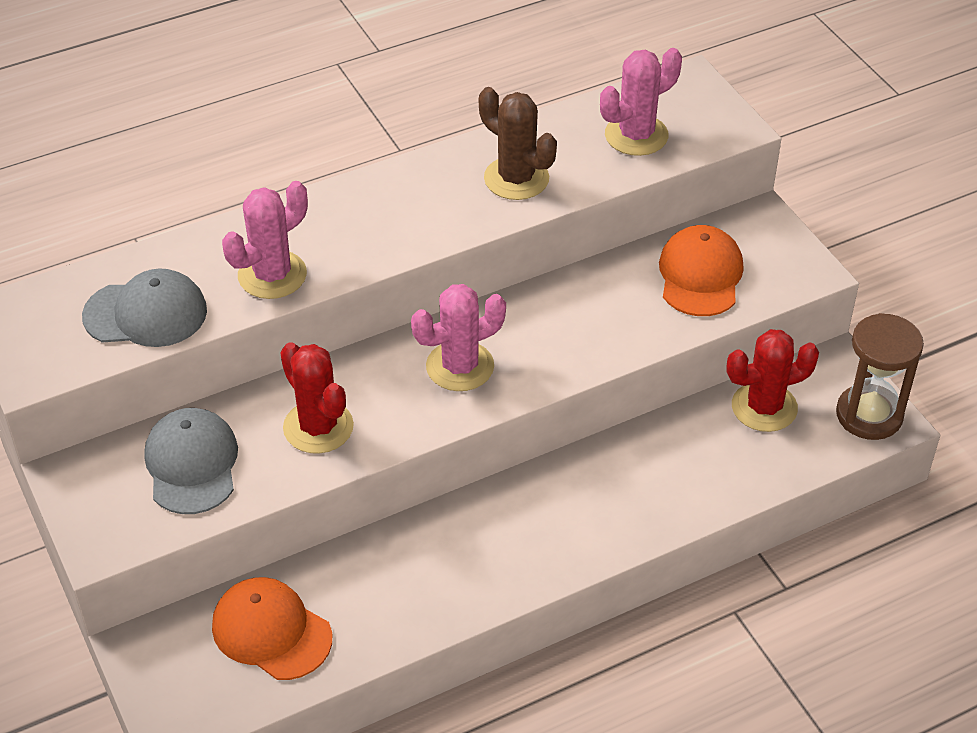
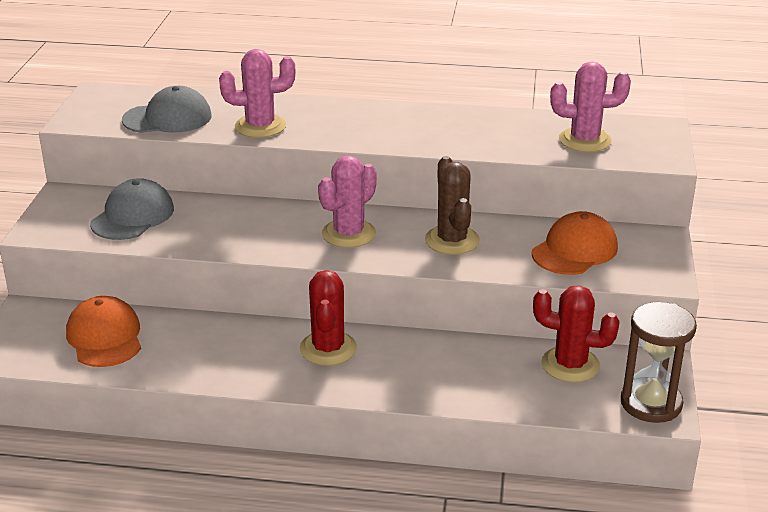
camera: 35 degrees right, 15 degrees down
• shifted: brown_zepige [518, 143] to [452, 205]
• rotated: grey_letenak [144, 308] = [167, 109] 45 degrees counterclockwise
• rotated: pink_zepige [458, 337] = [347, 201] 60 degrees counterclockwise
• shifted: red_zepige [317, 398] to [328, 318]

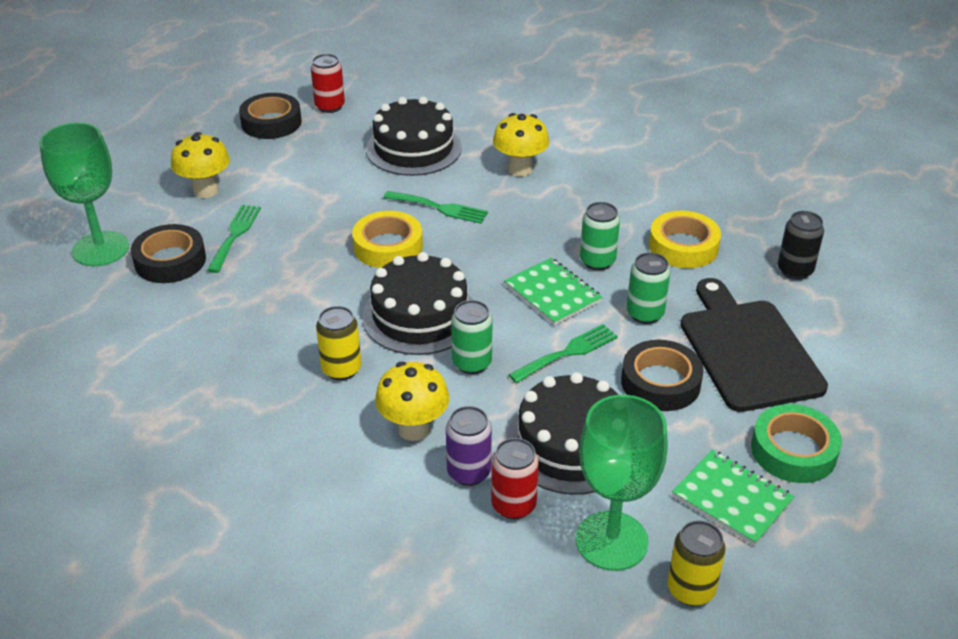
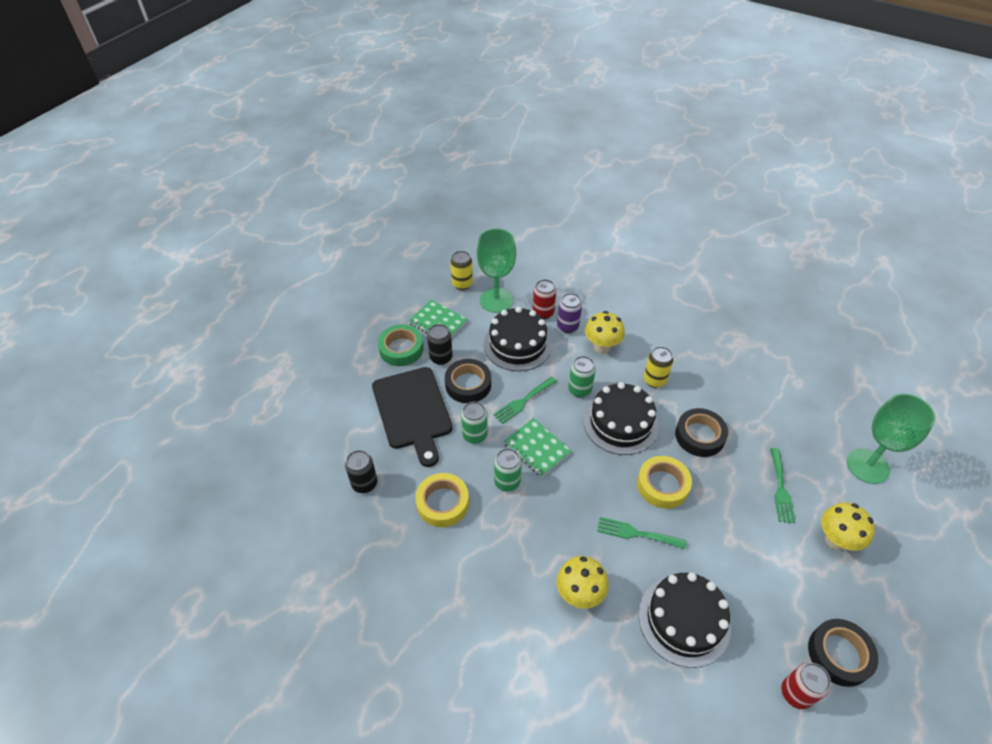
camera: 175 degrees right, 10 degrees up
• shifted: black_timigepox [168, 253] to [701, 432]
• new: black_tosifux [440, 344]

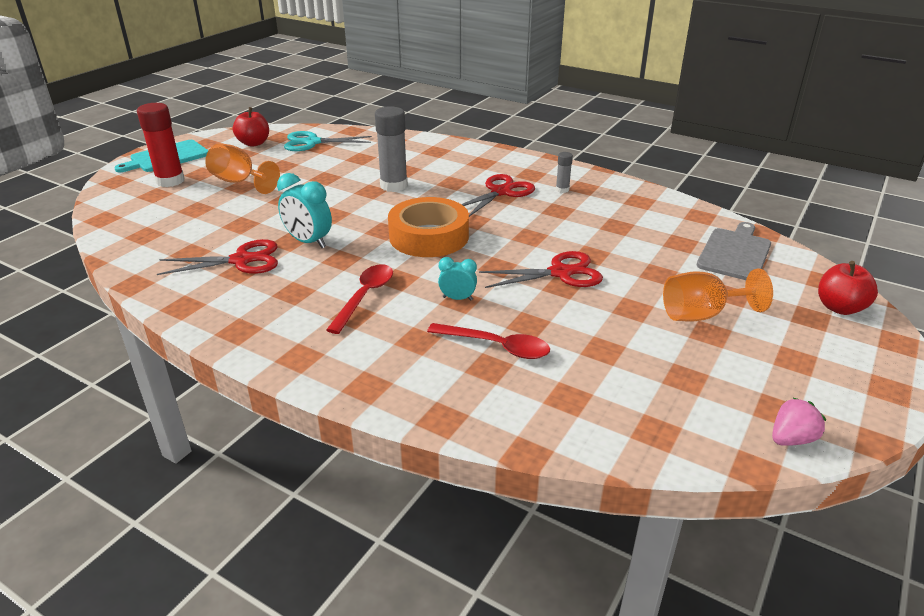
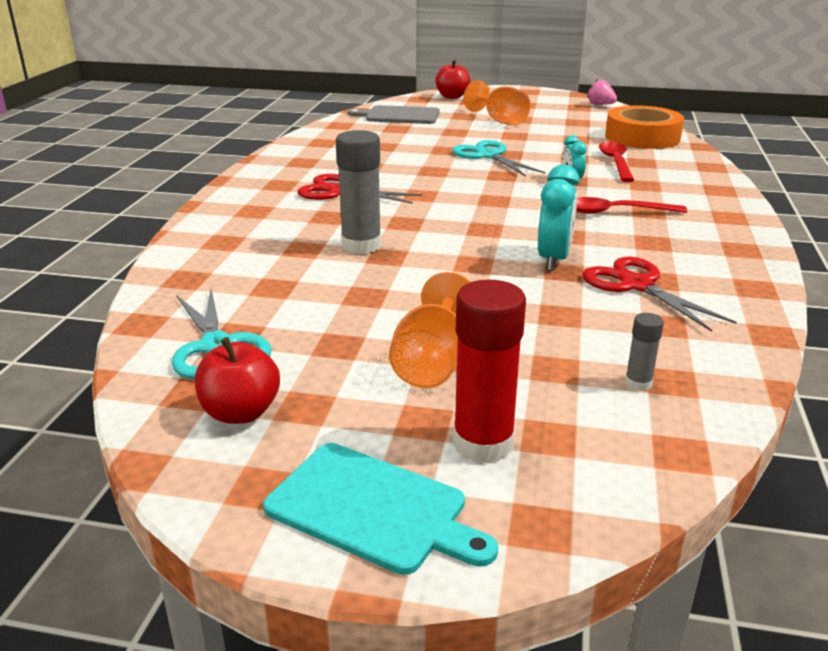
camera: 110 degrees left, 5 degrees down
• shifted: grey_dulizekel [564, 172] to [644, 352]
• shifted: orange_timigepox [428, 227] to [644, 127]
• repainted: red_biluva [541, 269] to turquoise_biluva [498, 158]

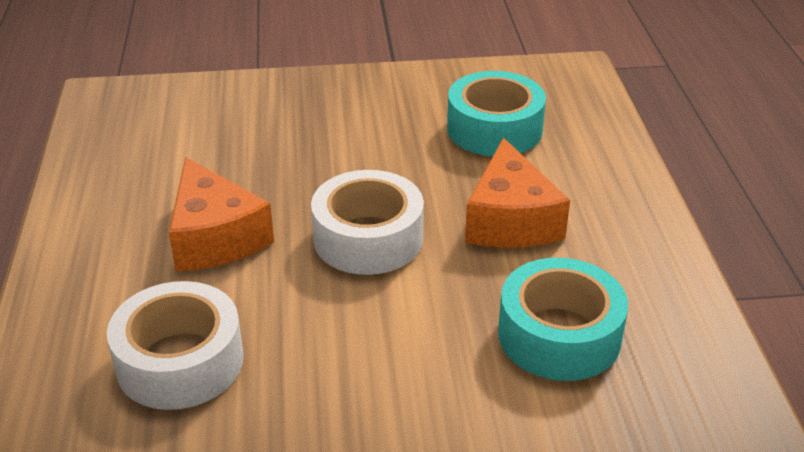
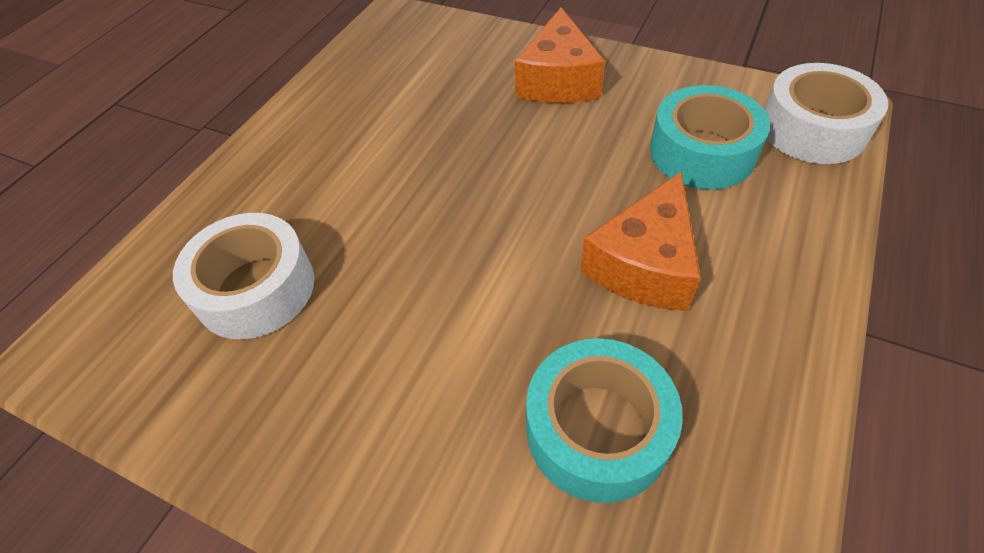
camera: 35 degrees right, 15 degrees up
• shifted: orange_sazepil [221, 214] to [560, 55]
• shifted: white_timigepox [367, 222] to [826, 113]

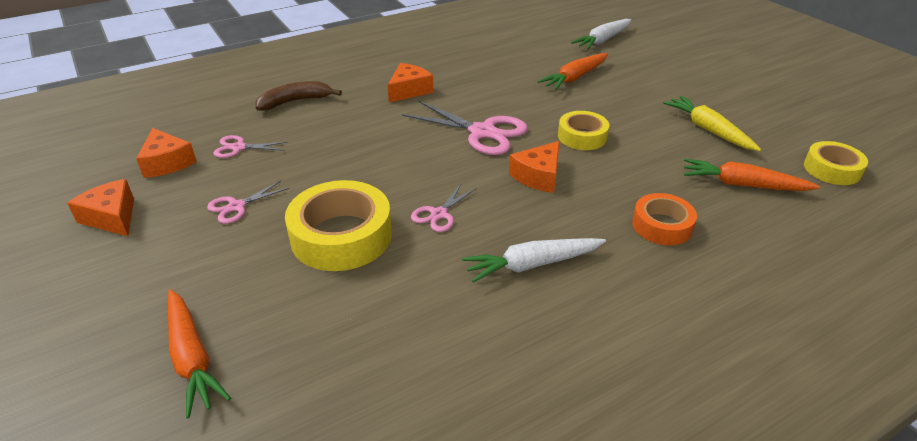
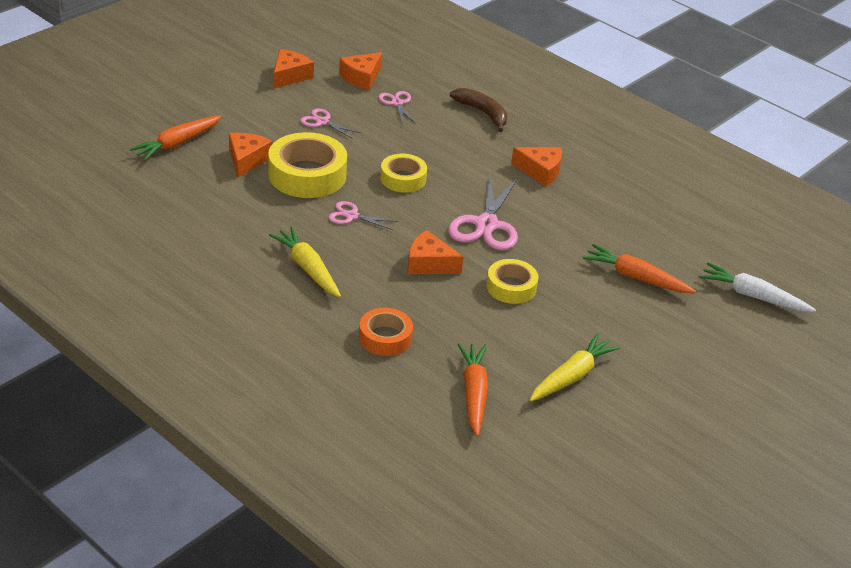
camera: 70 degrees right, 0 degrees up
• shifted: yellow_timigepox [836, 163] to [403, 173]
• repainted: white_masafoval [534, 260] to yellow_masafoval [305, 262]
• new: orange_sazepil [250, 155]

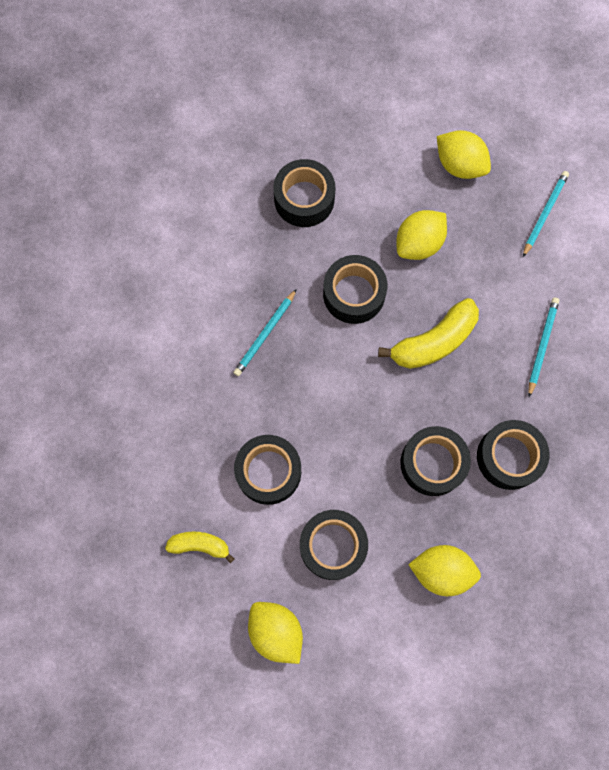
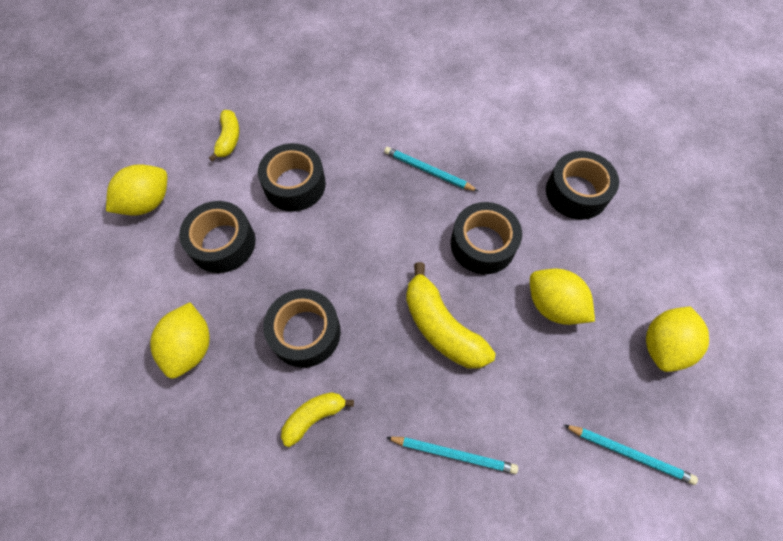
camera: 85 degrees right, 10 degrees down
• swapped: black_timigepox [513, 455] to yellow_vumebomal [317, 419]

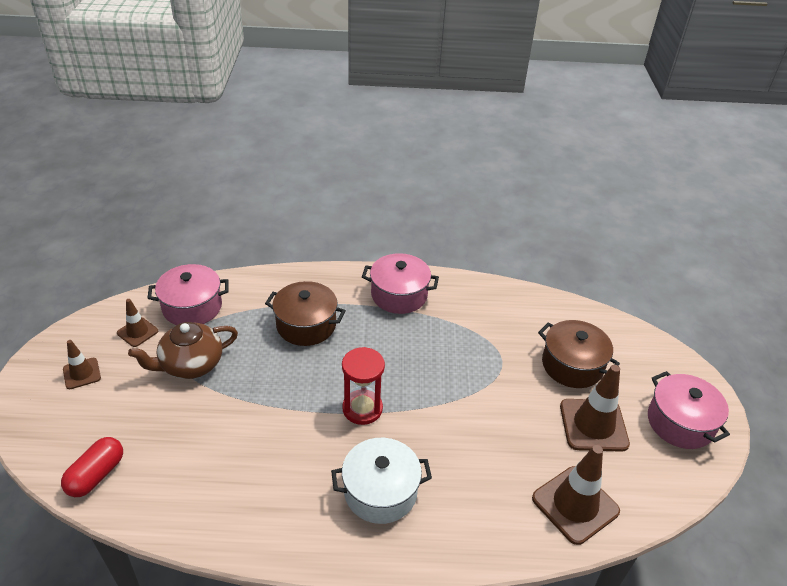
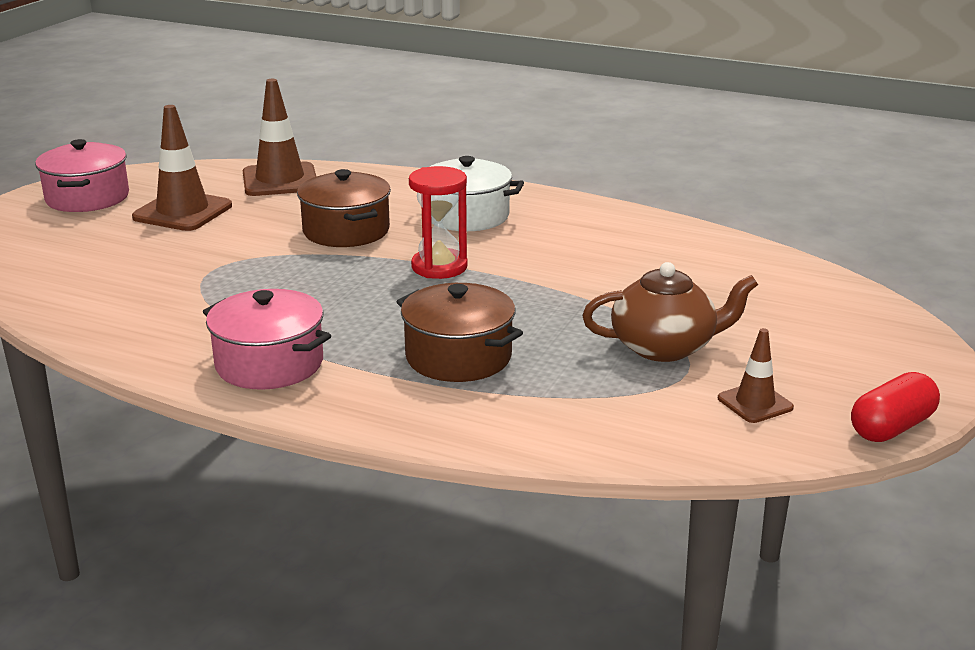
camera: 155 degrees left, 15 degrees down
• gone: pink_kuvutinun [188, 294]
• shifted: brown_kuvutinun [579, 354] to [344, 208]
• gone: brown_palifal [82, 364]
• shifted: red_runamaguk [92, 467] to [895, 407]

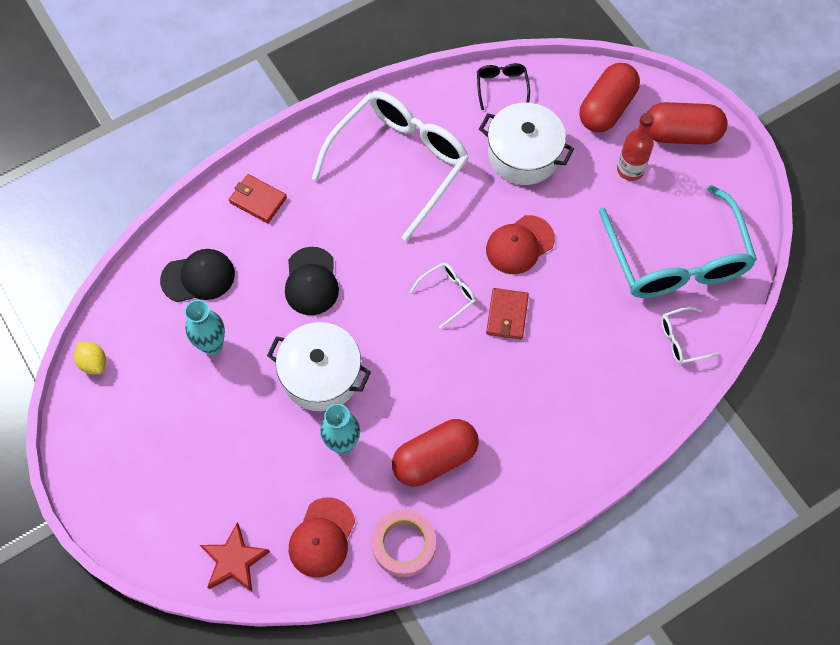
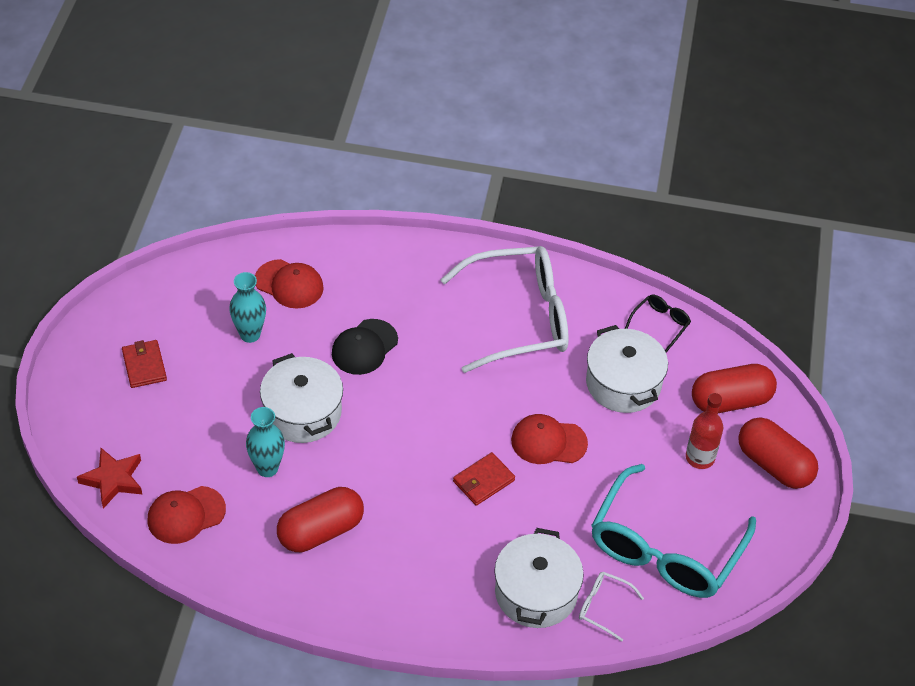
camera: 40 degrees right, 15 degrees down
• shifted: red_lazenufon [258, 198] to [144, 364]
• repainted: black_letenak [197, 275] to red_letenak [289, 284]
• gone: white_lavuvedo [443, 295]
• gone: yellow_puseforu [90, 358]
• rotated: red_runamaguk [435, 453] = [320, 519] 45 degrees counterclockwise
• gone: pink_timigepox [404, 543]
• new: white_kuvutinun [539, 578]

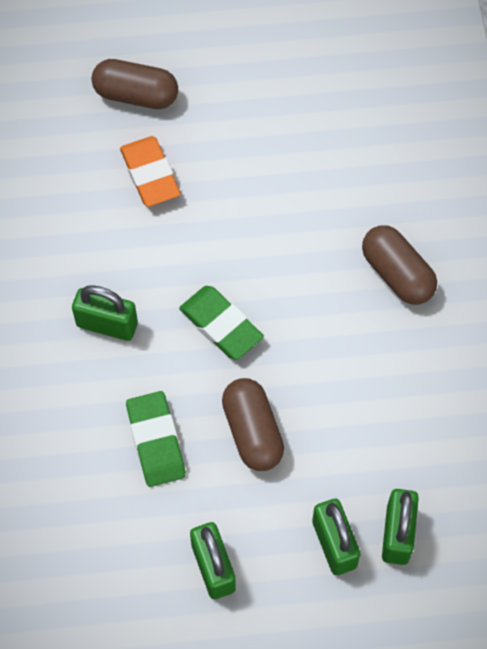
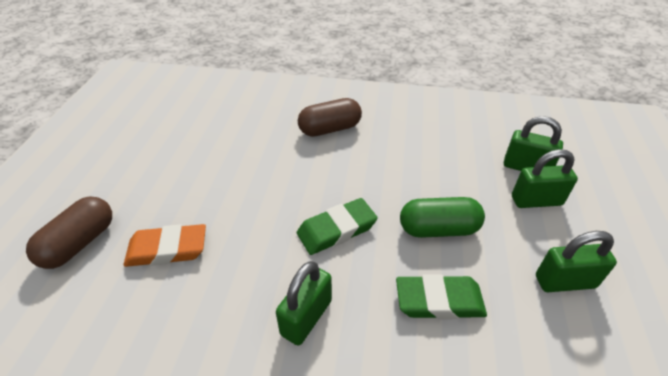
camera: 75 degrees left, 20 degrees down
• repainted: brown_runamaguk [253, 424] to green_runamaguk [442, 217]

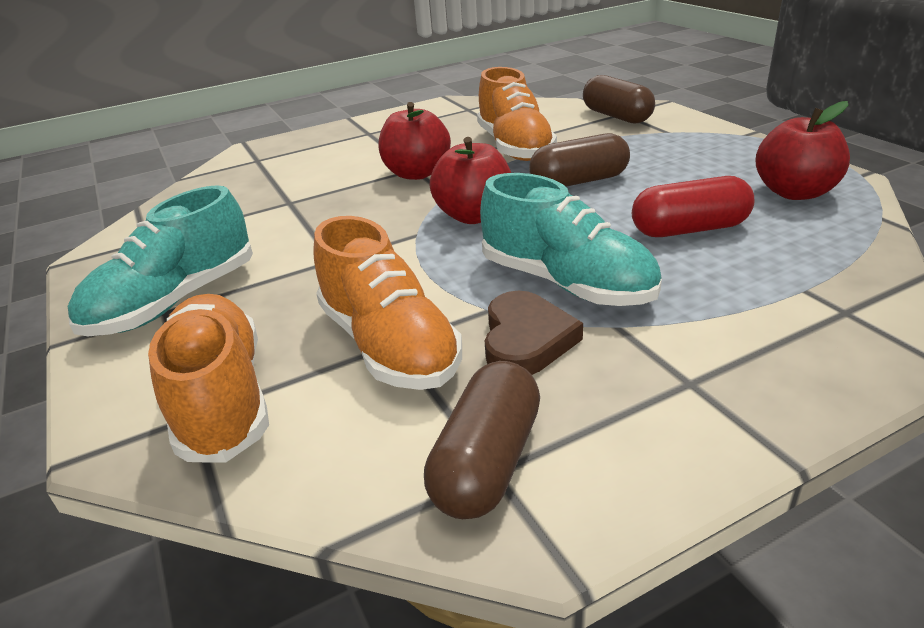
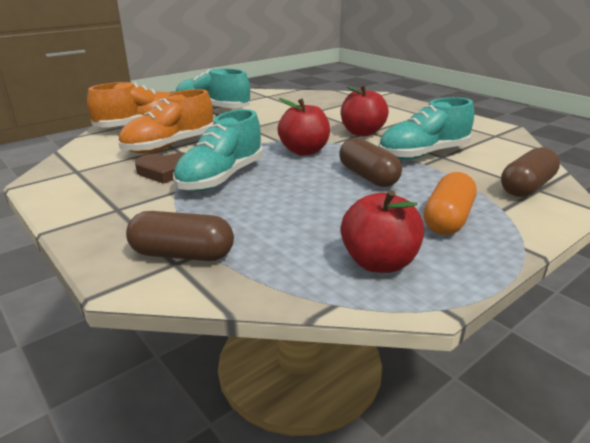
camera: 75 degrees right, 5 degrees down
• repainted: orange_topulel [517, 114] to turquoise_topulel [426, 128]
• gone: red_runamaguk [693, 206]
• shifted: brown_runamaguk [482, 440] to [180, 236]
• new: orange_runamaguk [450, 203]

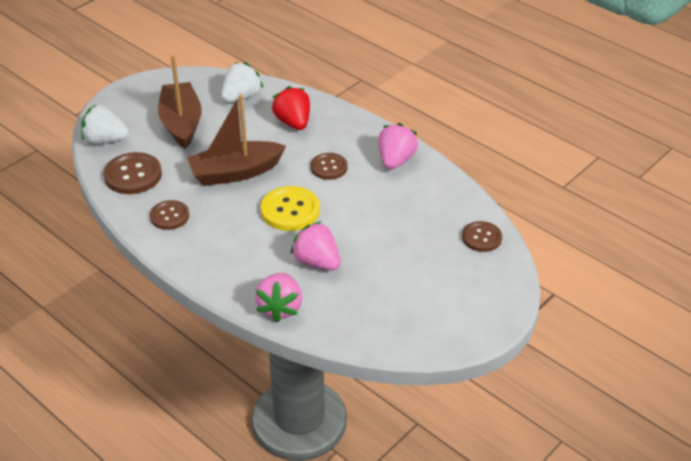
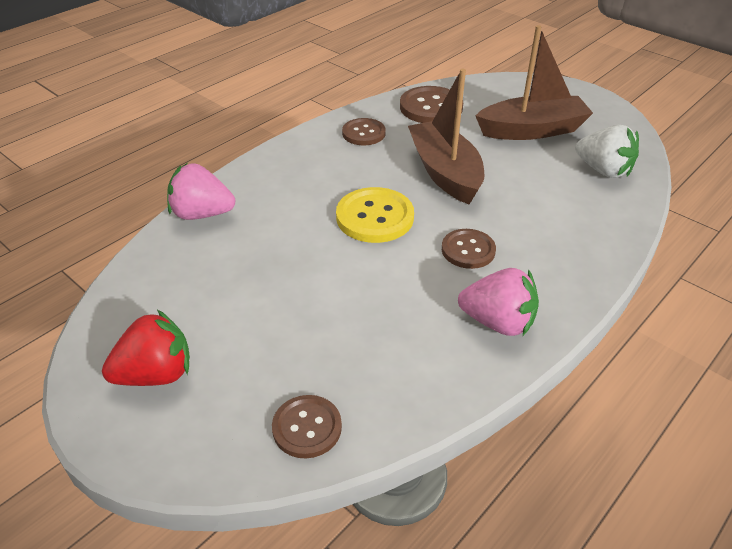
camera: 90 degrees right, 0 degrees up
• shifted: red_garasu [291, 108] to [146, 348]
• gone: white_garasu [105, 125]
• gone: pink_garasu [315, 245]

